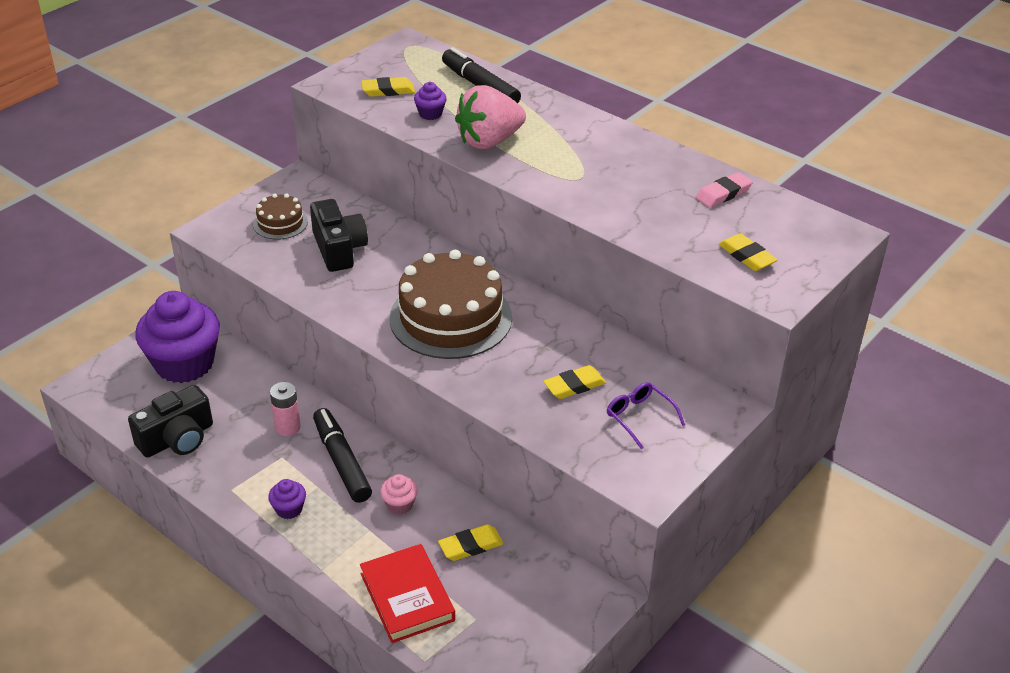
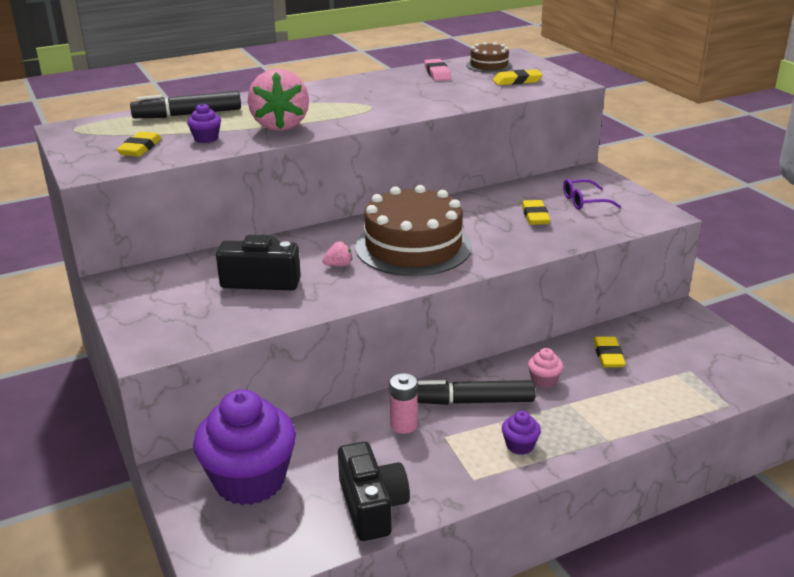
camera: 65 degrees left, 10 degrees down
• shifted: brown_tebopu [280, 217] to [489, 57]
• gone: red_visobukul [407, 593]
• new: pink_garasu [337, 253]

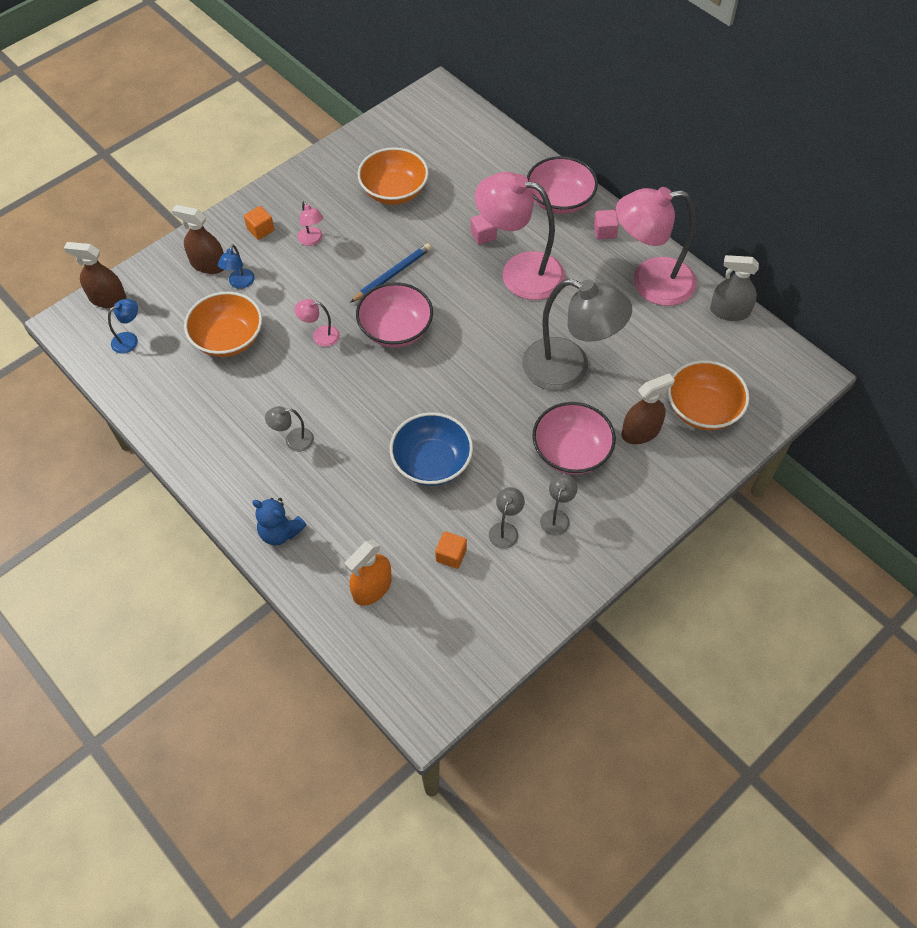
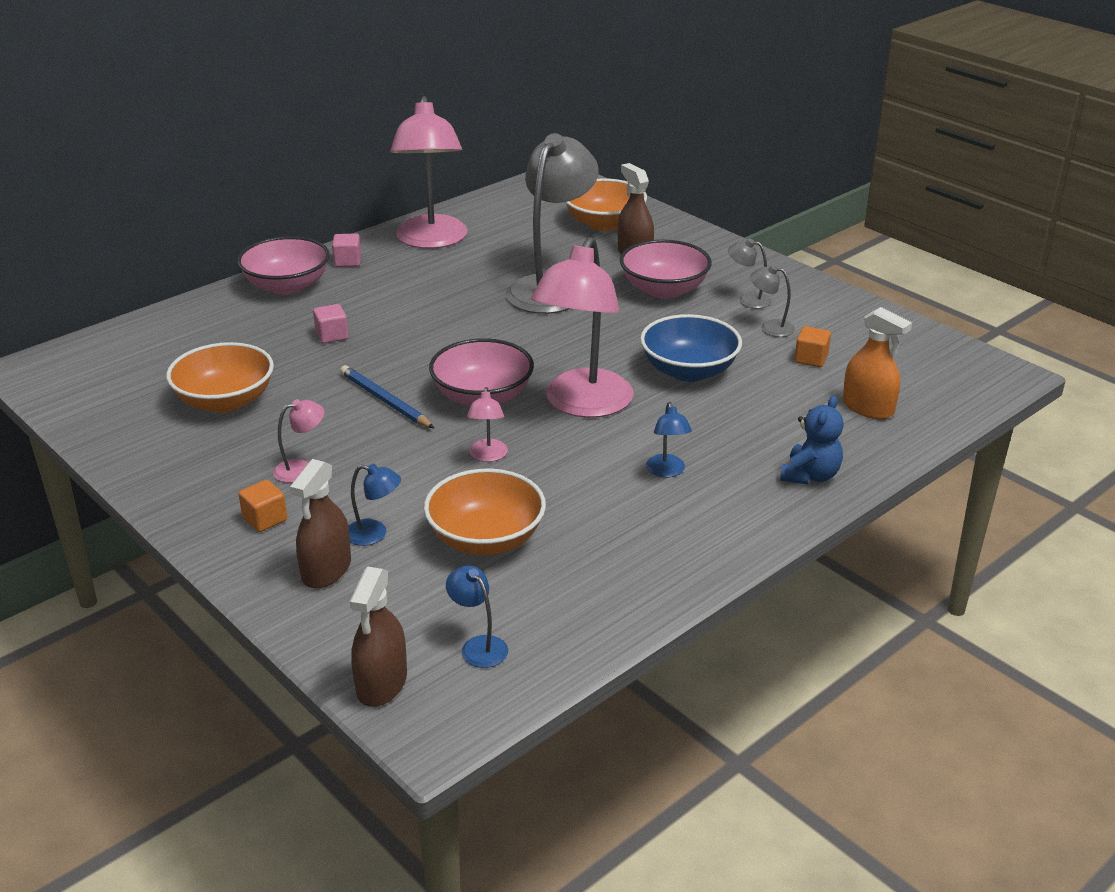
camera: 90 degrees left, 25 degrees down
• shifted: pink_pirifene [520, 236] to [582, 327]
• gone: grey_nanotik [734, 288]
• repainted: grey_pirifene [289, 429] to blue_pirifene [669, 439]

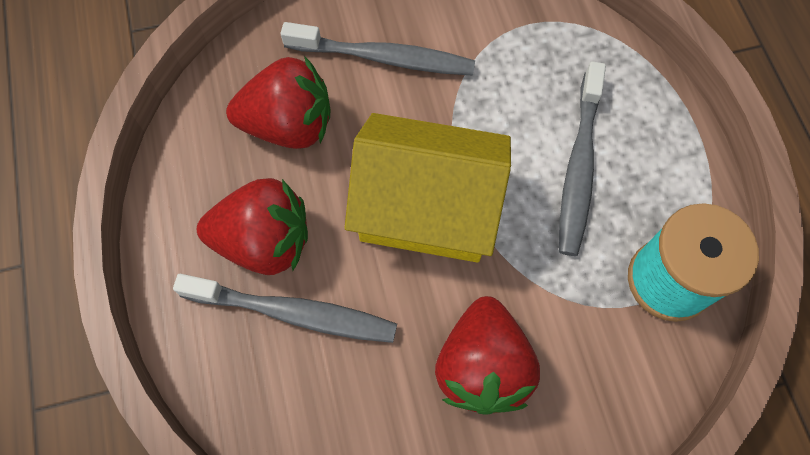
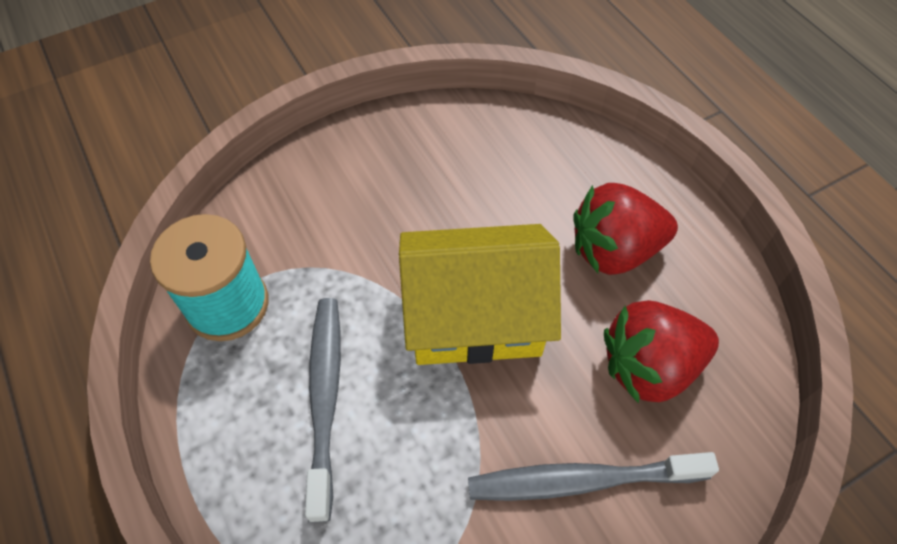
camera: 165 degrees right, 10 degrees down
• gone: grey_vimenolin [285, 308]
• gone: red_garasu [487, 355]

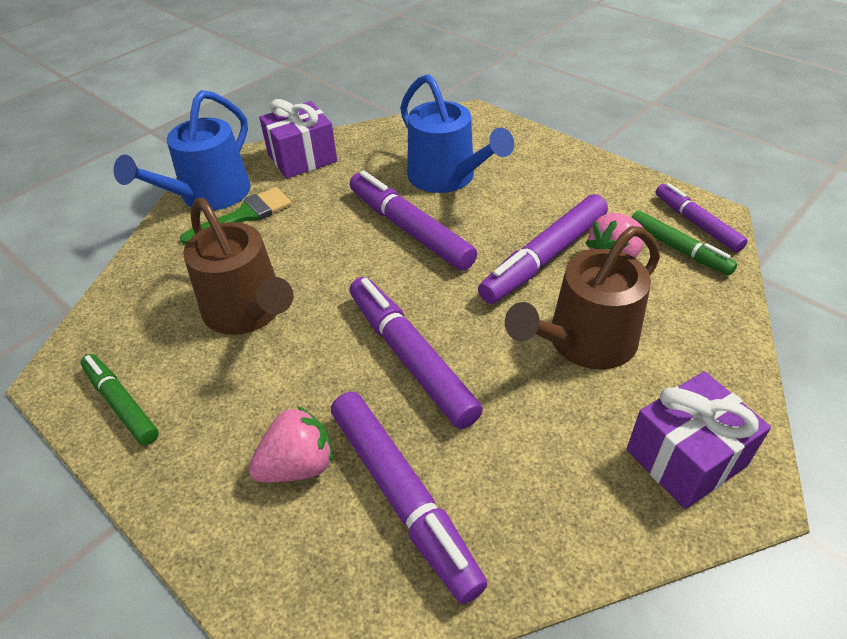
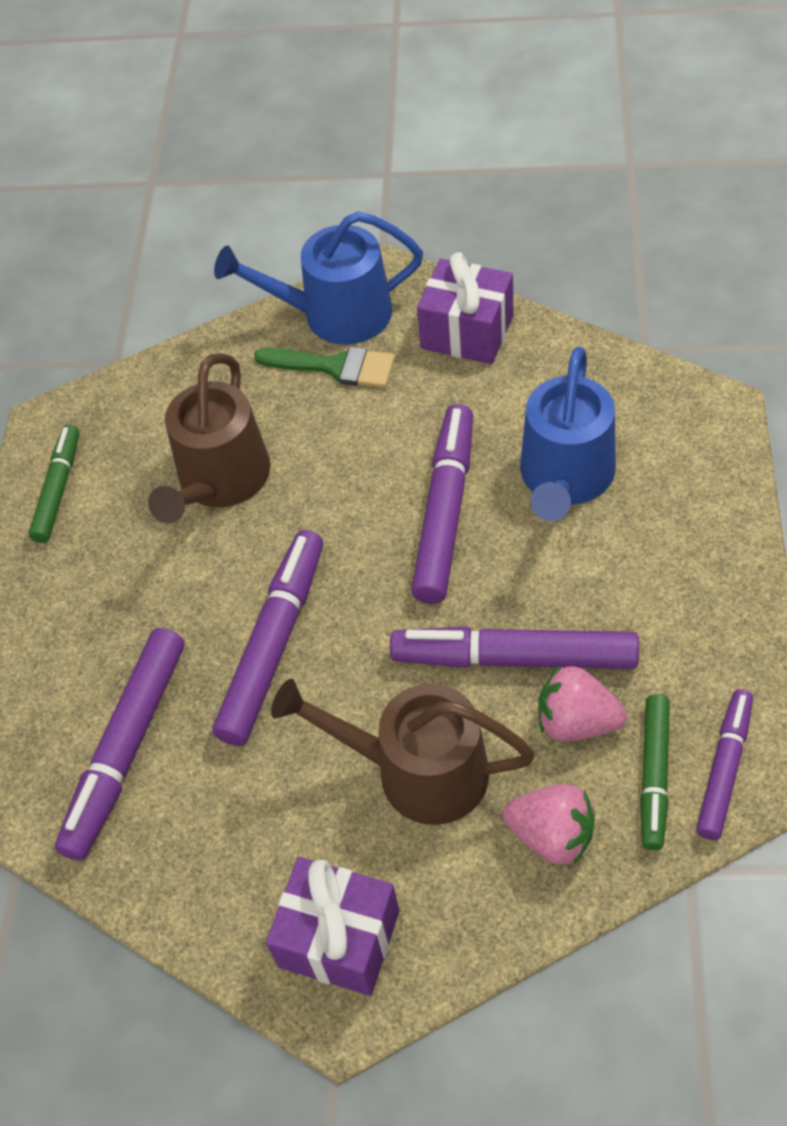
camera: 55 degrees right, 10 degrees up
• shifted: pink_garasu [290, 444] to [549, 824]

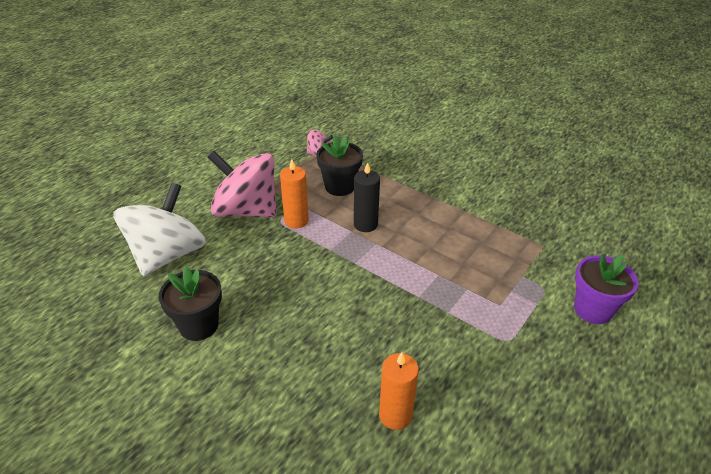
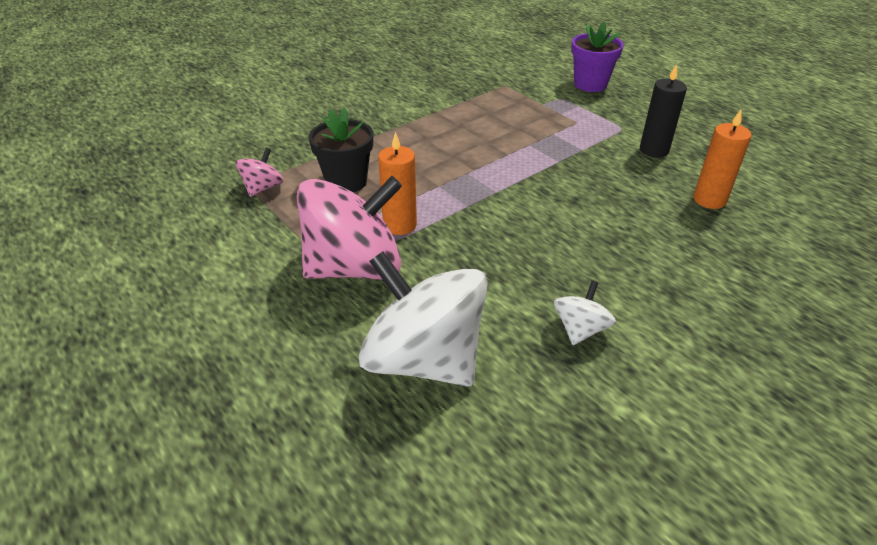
camera: 75 degrees left, 0 degrees up
• rotated: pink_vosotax [242, 184] = [349, 227] 150 degrees counterclockwise
• shifted: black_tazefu [367, 197] to [663, 111]
• swapped: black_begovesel [190, 303] to white_vosotax [585, 313]

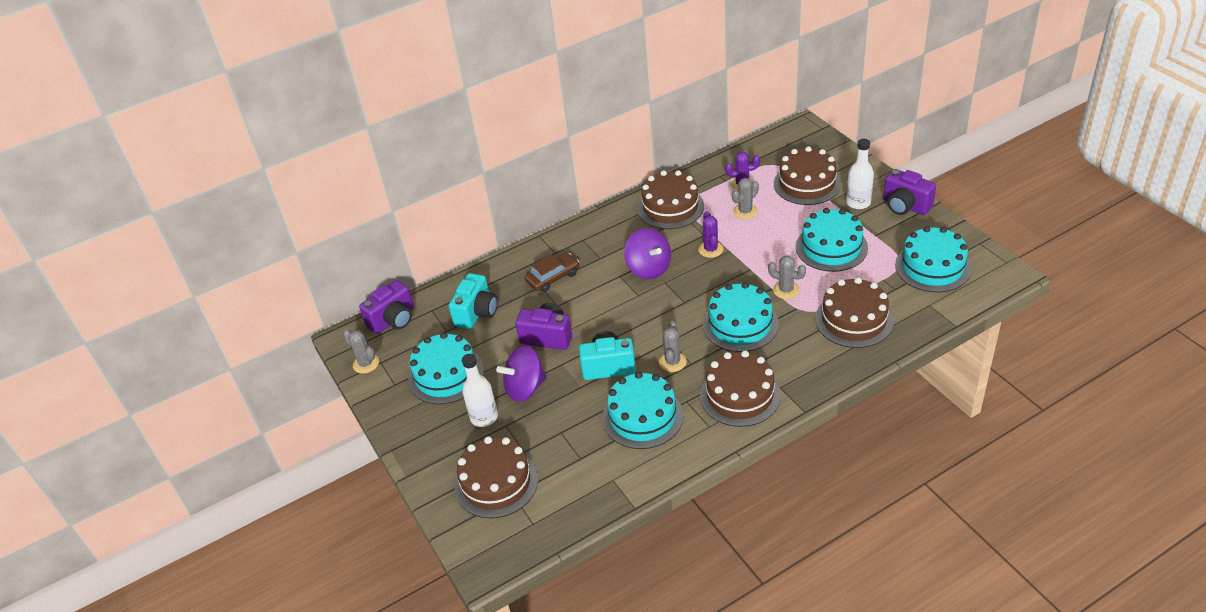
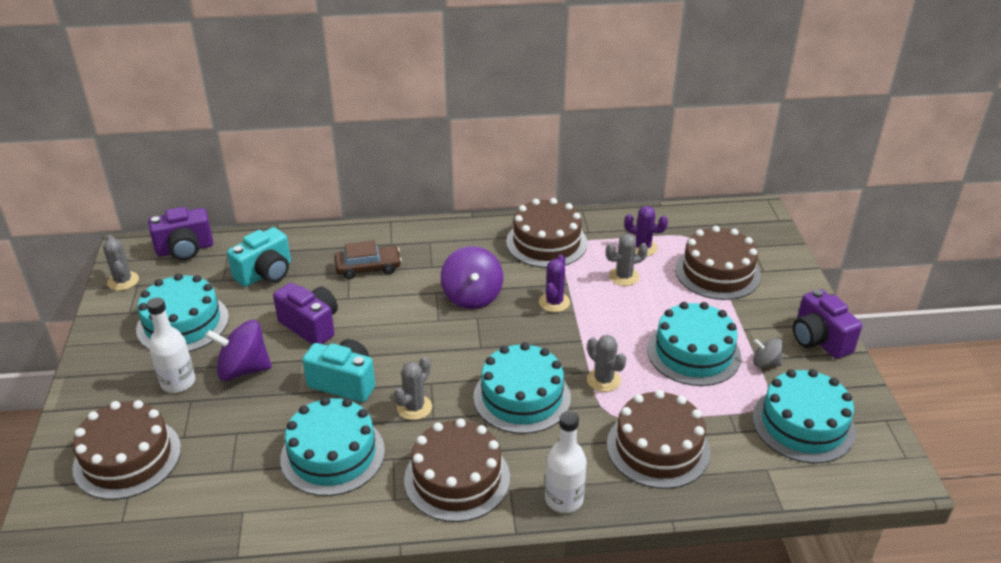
camera: 20 degrees right, 5 degrees down
• shifted: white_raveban [860, 174] to [566, 462]
• new: grey_vosotax [768, 352]

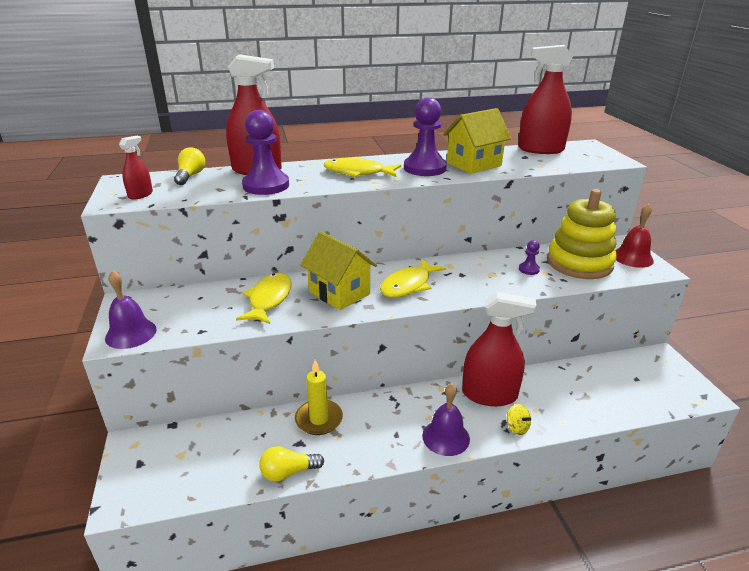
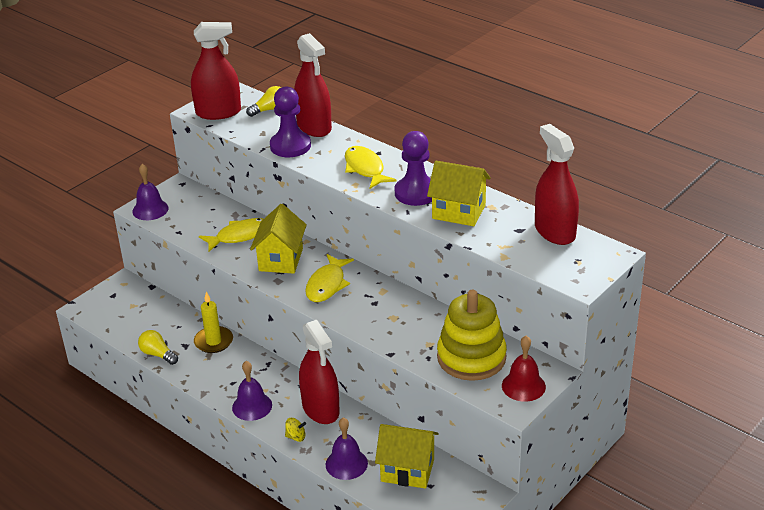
camera: 55 degrees right, 5 degrees up
• scaled: red_nanotik [136, 168] = [216, 71] x2.06
• gone: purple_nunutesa [529, 257]
• rotated: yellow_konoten [413, 278] = [329, 278] 75 degrees counterclockwise
• rotated: yellow_vosotax [519, 419] = [295, 430] 105 degrees counterclockwise
• new: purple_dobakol [346, 448]
• new: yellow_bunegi [406, 456]

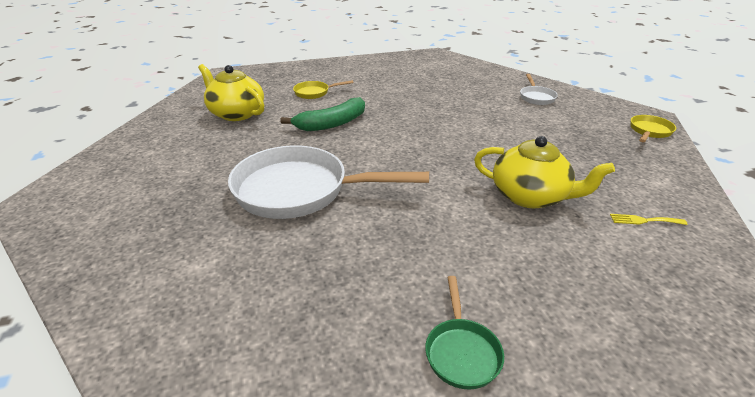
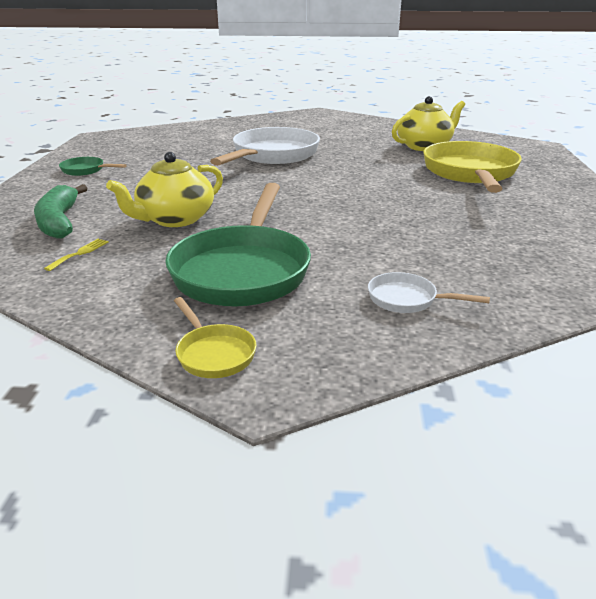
camera: 110 degrees right, 5 degrees down
• scaled: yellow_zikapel [323, 89] = [472, 167] x2.23
• shifted: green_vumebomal [322, 114] to [61, 211]
• new: green_zikapel [238, 244]

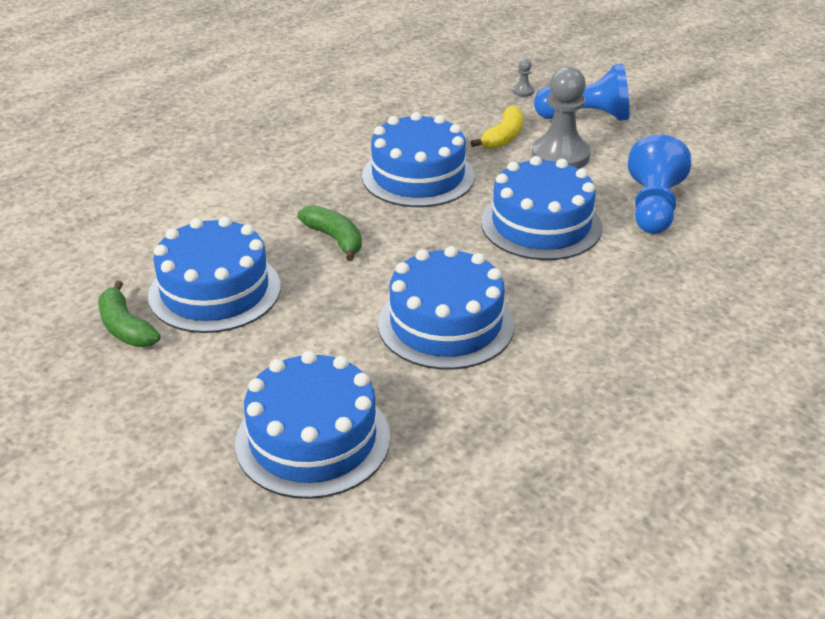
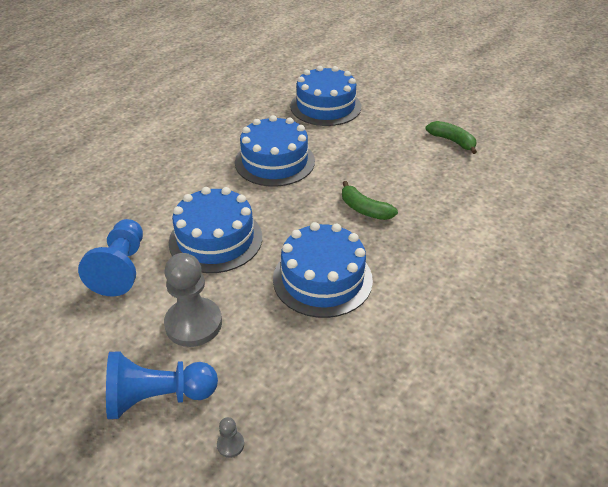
camera: 170 degrees right, 5 degrees up
• gone: yellow_vumebomal [497, 127]
• gone: blue_tebopu [214, 274]

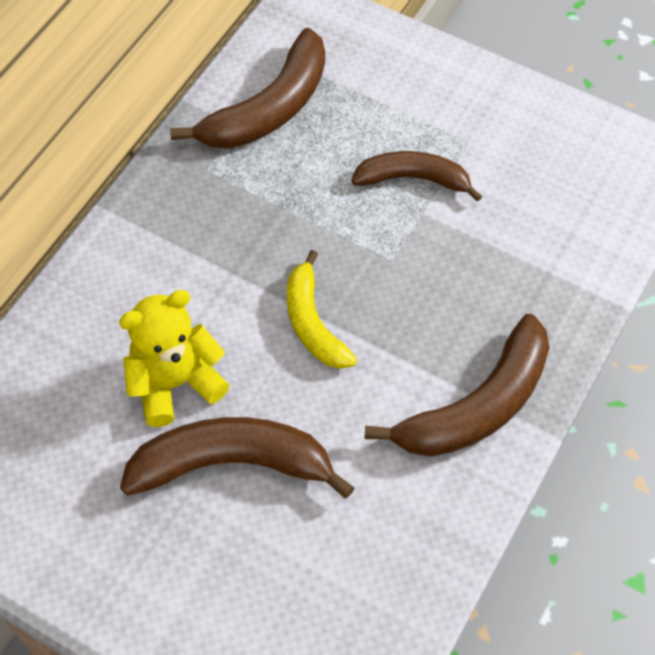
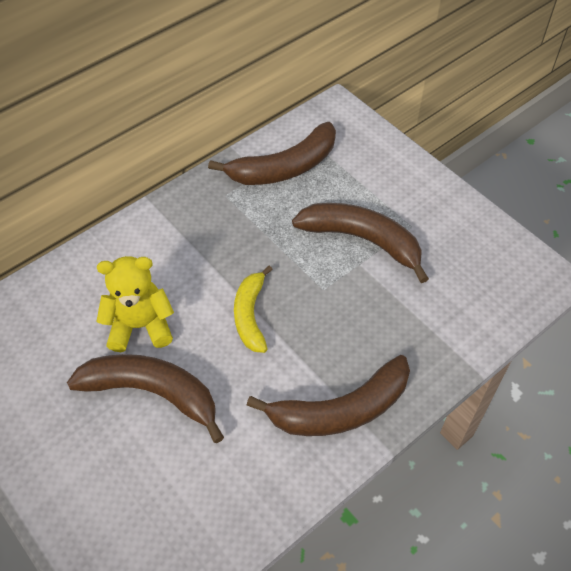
camera: 20 degrees right, 5 degrees down
• scaled: brown_vumebomal [417, 176] = [360, 243] x1.55

